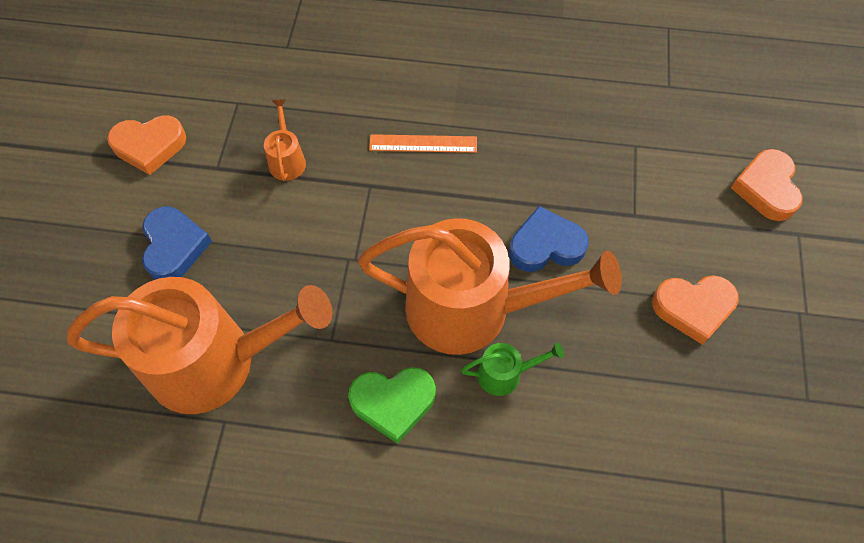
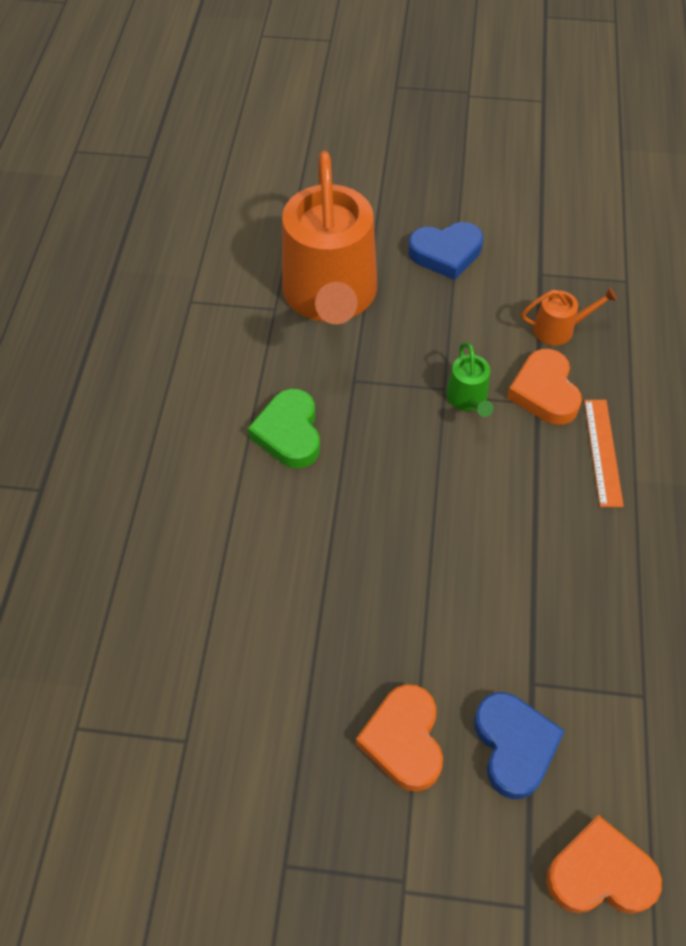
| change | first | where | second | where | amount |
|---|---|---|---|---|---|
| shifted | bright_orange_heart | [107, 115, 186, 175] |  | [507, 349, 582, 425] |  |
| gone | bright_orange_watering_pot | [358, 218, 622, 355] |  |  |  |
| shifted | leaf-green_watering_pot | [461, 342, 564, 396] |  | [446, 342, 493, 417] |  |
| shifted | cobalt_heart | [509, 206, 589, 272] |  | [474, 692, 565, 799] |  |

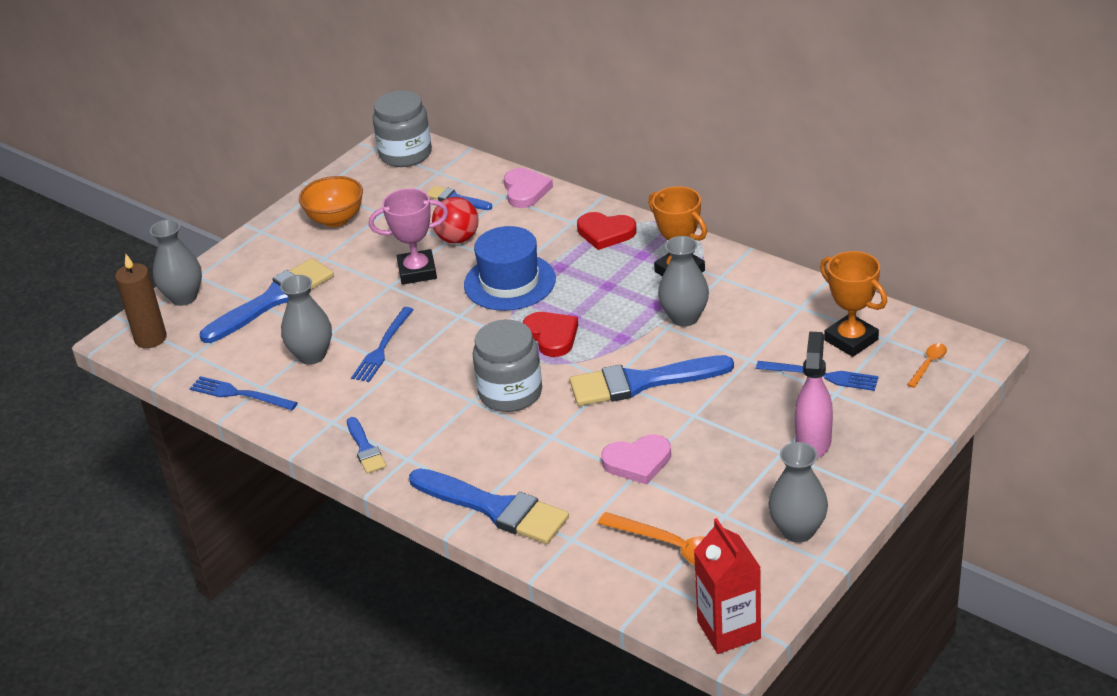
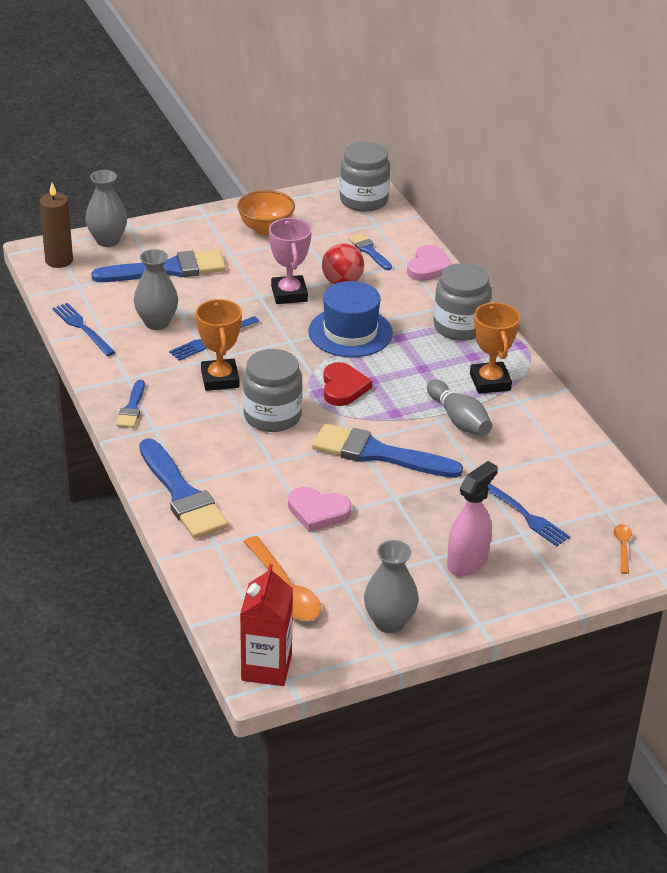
| change | first | where | second | where | amount |
|---|---|---|---|---|---|
| rotated | rose-pink_award_cup | [369, 188, 448, 285] |  | [269, 218, 312, 304] | 60 degrees clockwise |
| swapped | crimson_heart | [577, 212, 637, 250] | ash-grey_jam_jar | [434, 263, 491, 341] |  |
| swapped | ash-grey_flower_vase | [658, 236, 709, 327] | ash-grey_bowling_pin | [427, 379, 492, 436] |  |
| shifted | bright_orange_award_cup | [820, 251, 887, 357] |  | [196, 299, 242, 391] |  |
| rotated | bright_orange_teaspoon | [907, 343, 947, 388] |  | [614, 524, 632, 574] | 60 degrees counterclockwise |

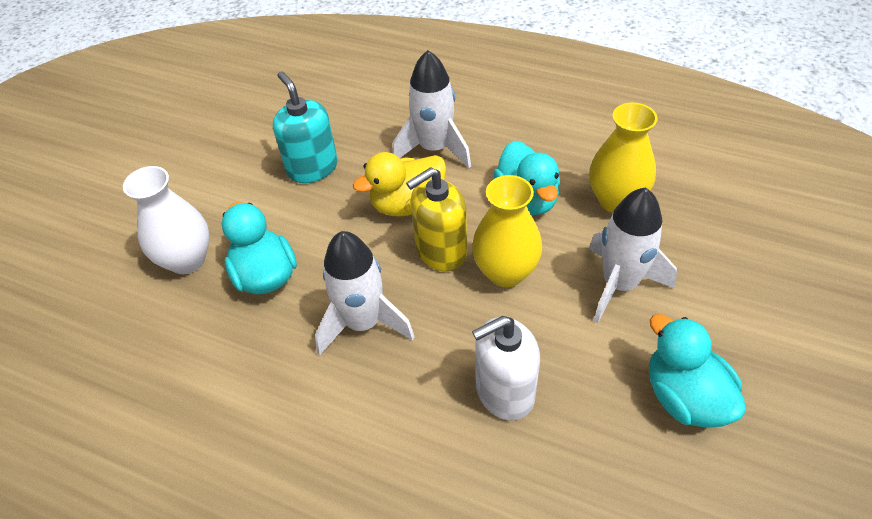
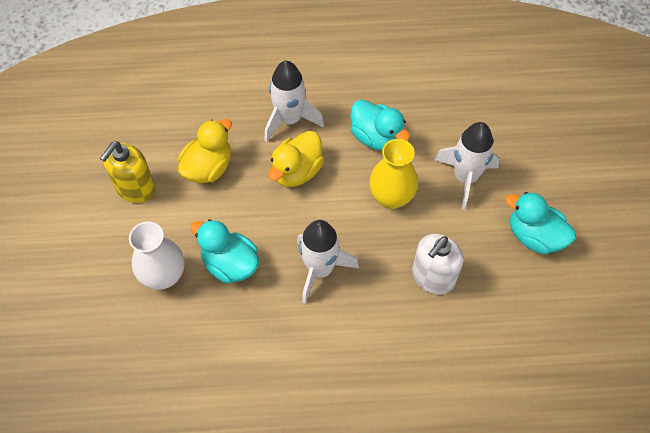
| change | first | where | second | where | amount |
|---|---|---|---|---|---|
| swapped | turquoise_soap_pump | [273, 71, 338, 183] | yellow_toy_duck | [178, 119, 232, 183] |  |
| shifted | yellow_soap_pump | [406, 167, 467, 271] |  | [100, 141, 155, 203] |  |
| gone | yellow_flower_vase | [589, 102, 658, 213] |  |  |  |

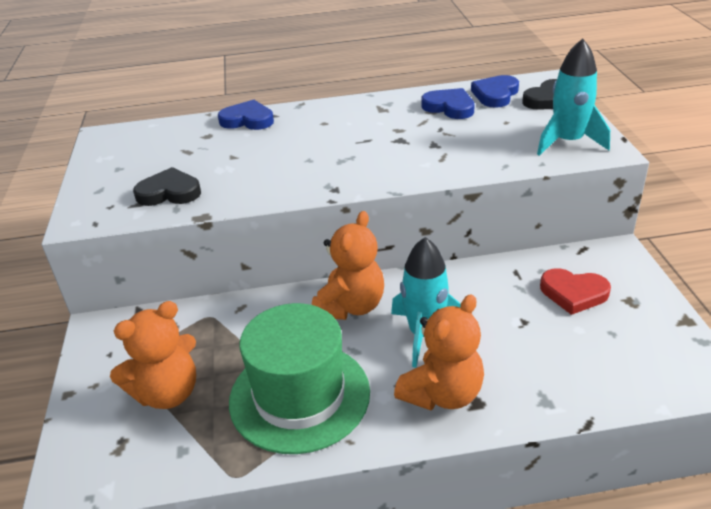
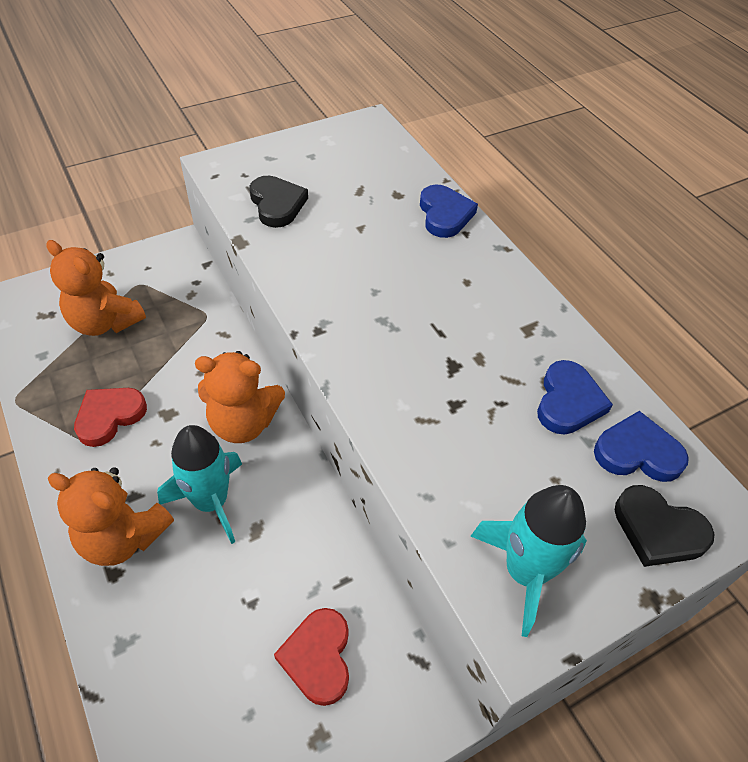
| change | first | where | second | where | amount |
|---|---|---|---|---|---|
| swapped | leaf-green_tall_hat | [229, 303, 370, 454] | crimson_heart | [74, 388, 147, 447] |  |

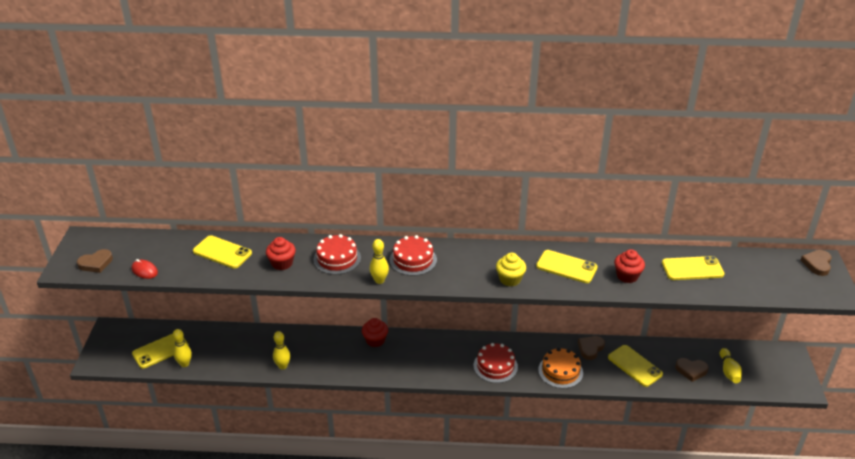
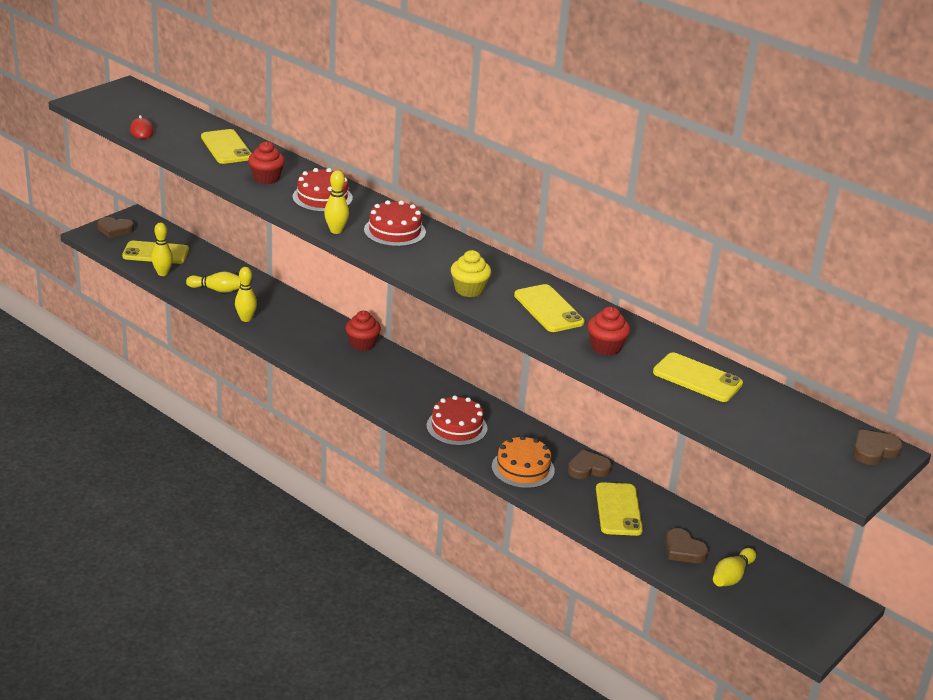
| change | first | where | second | where | amount |
|---|---|---|---|---|---|
| shifted | russet_heart | [77, 249, 113, 273] |  | [97, 217, 134, 238] |  |
| new |  |  | yellow_bowling_pin | [186, 271, 241, 293] |  |

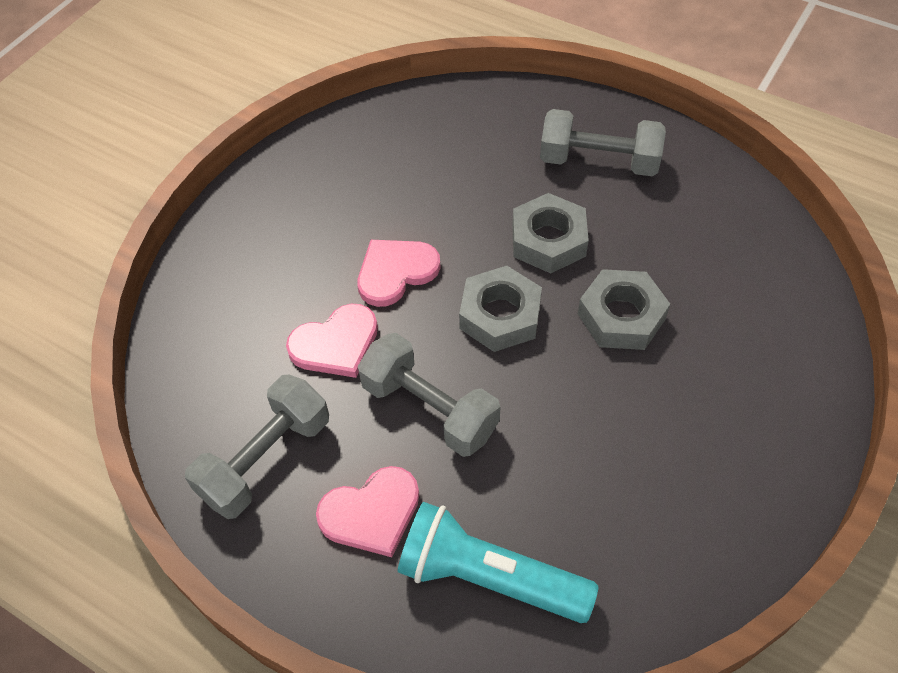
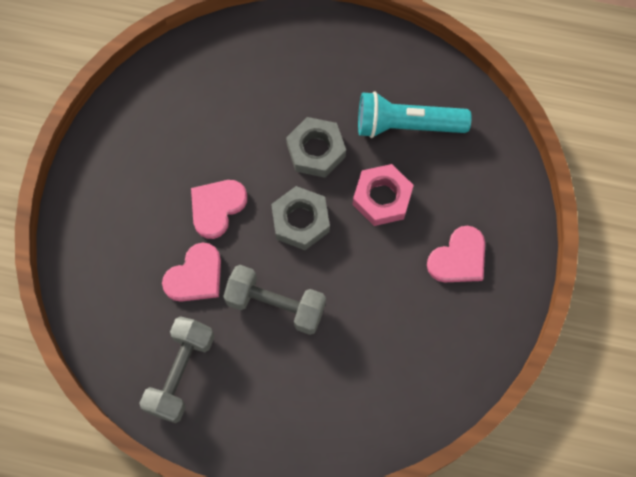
| change | first | where | second | where | amount |
|---|---|---|---|---|---|
| shifted | rose-pink_heart | [316, 466, 419, 557] |  | [427, 226, 485, 282] |  |
| shifted | turquoise_torch | [398, 502, 598, 623] |  | [358, 91, 471, 138] |  |
| gone | ash-grey_dumbbell | [540, 109, 666, 176] |  |  |  |
| repainted | ash-grey_hex_nut | [578, 269, 670, 350] | rose-pink_hex_nut | [353, 164, 414, 226] |  |

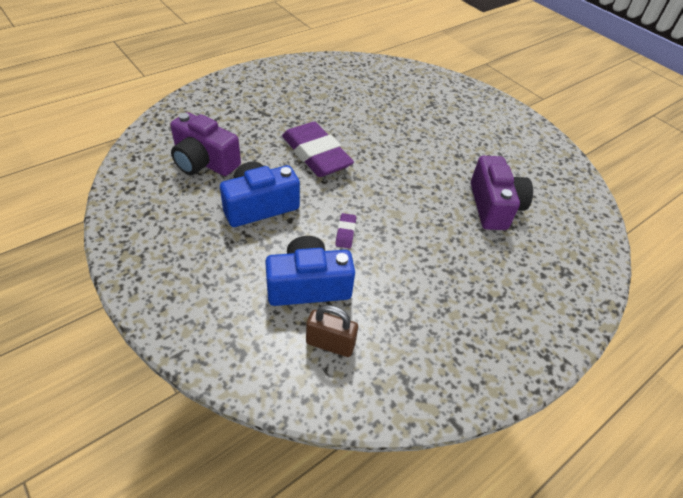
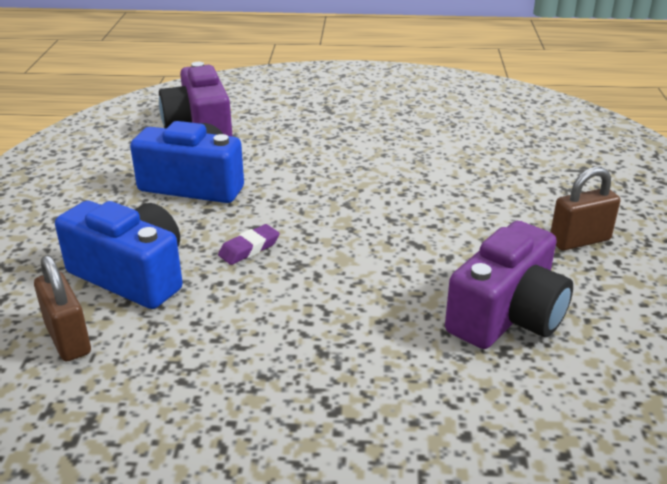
| change | first | where | second | where | amount |
|---|---|---|---|---|---|
| gone | royal_purple_pencil_eraser | [282, 122, 354, 177] |  |  |  |
| new |  |  | russet_padlock | [551, 167, 620, 251] |  |

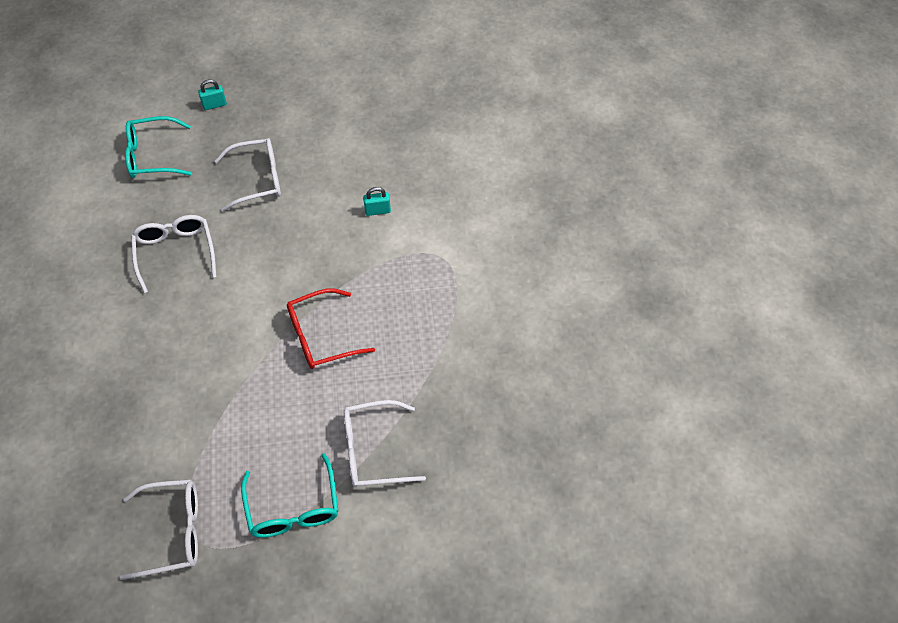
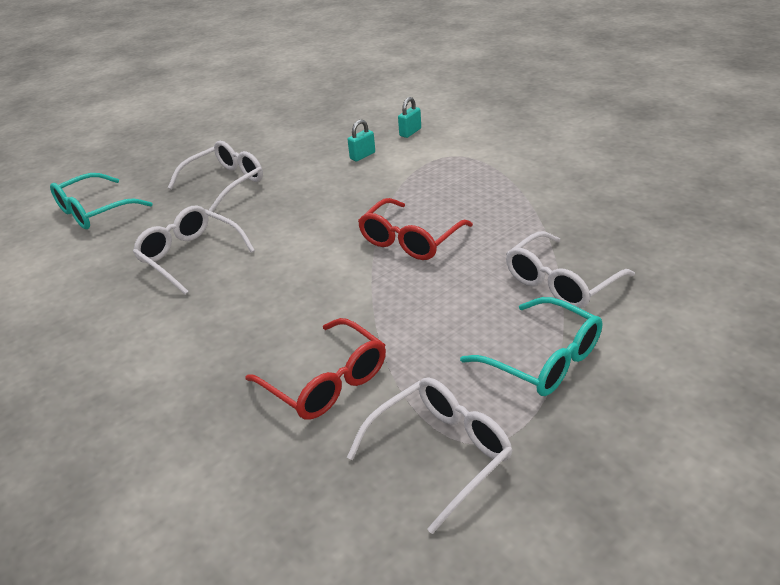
| change | first | where | second | where | amount |
|---|---|---|---|---|---|
| shifted | turquoise_padlock | [198, 79, 227, 110] |  | [398, 97, 421, 138] |  |
| new |  |  | crimson_spectacles | [245, 318, 386, 420] |  |

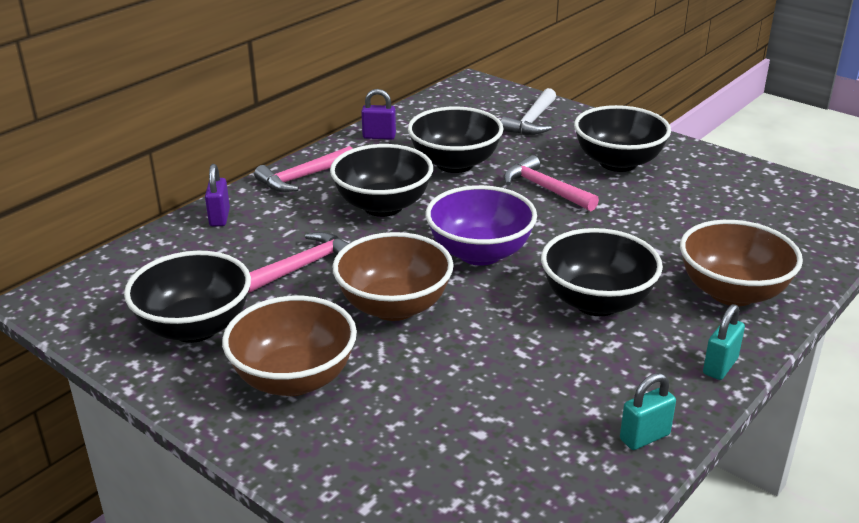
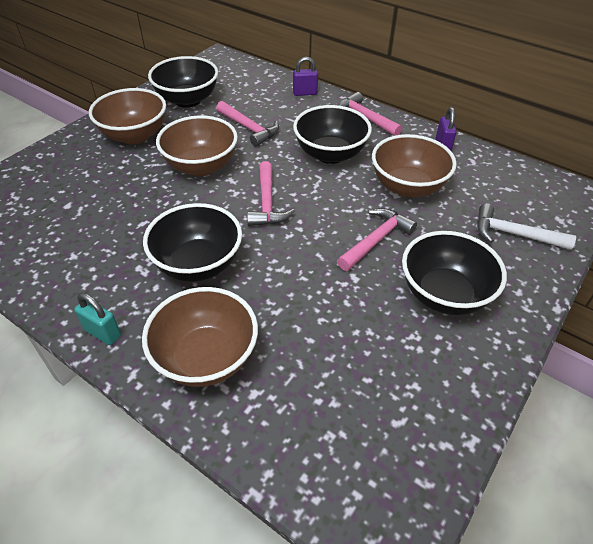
| change | first | where | second | where | amount |
|---|---|---|---|---|---|
| repainted | black_bowl | [408, 106, 503, 173] | russet_bowl | [372, 134, 457, 198] |  |
| swapped | royal_purple_bowl | [426, 185, 537, 266] | rose-pink_hammer | [247, 161, 295, 226] |  |
| gone | turquoise_padlock | [620, 373, 676, 450] |  |  |  |

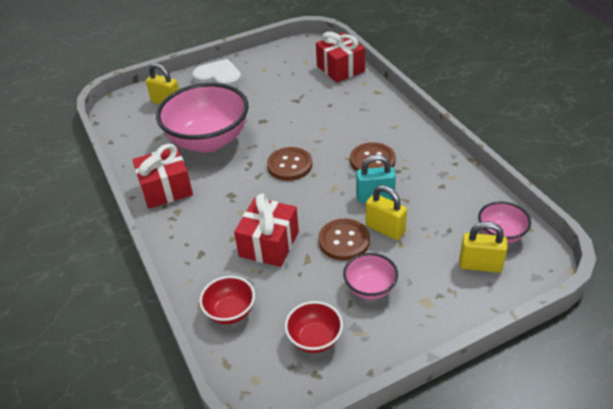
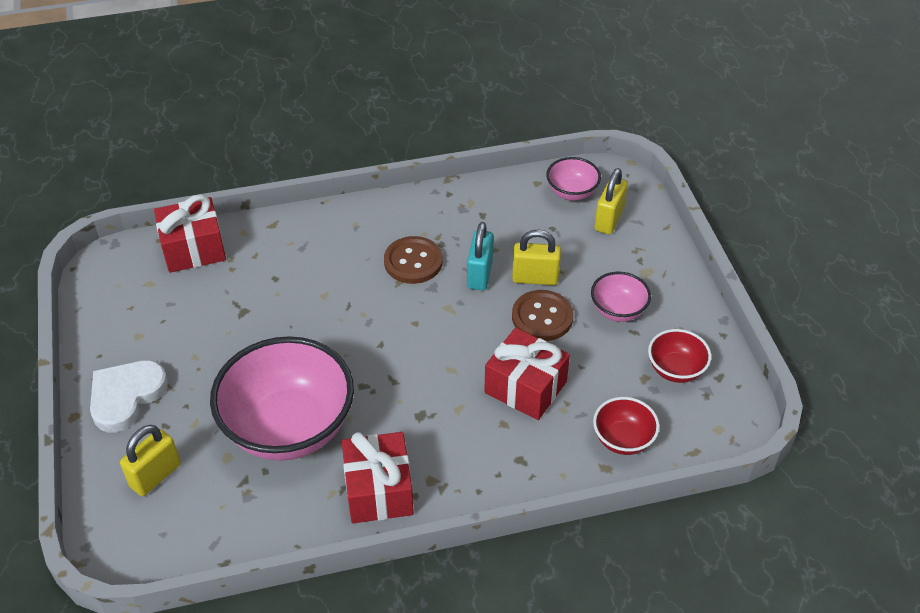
| change | first | where | second | where | amount |
|---|---|---|---|---|---|
| gone | russet_button | [267, 147, 312, 181] |  |  |  |
| rotated | yellow_padlock | [366, 185, 407, 240] |  | [512, 230, 561, 285] | 45 degrees clockwise |

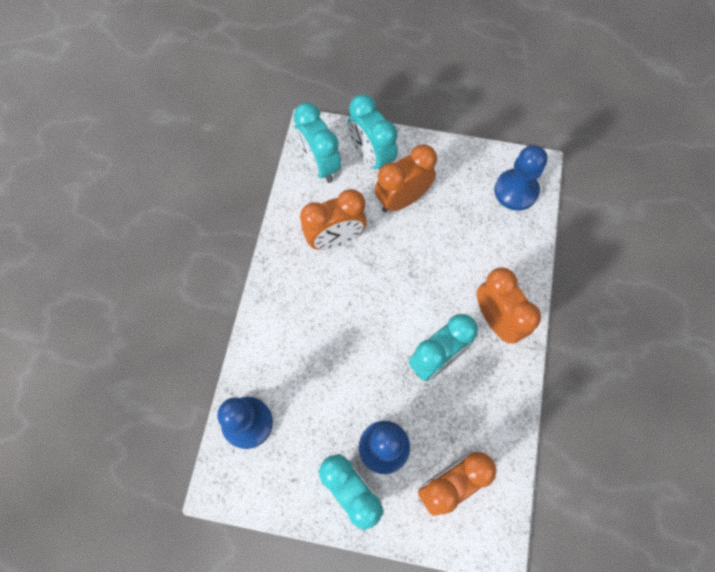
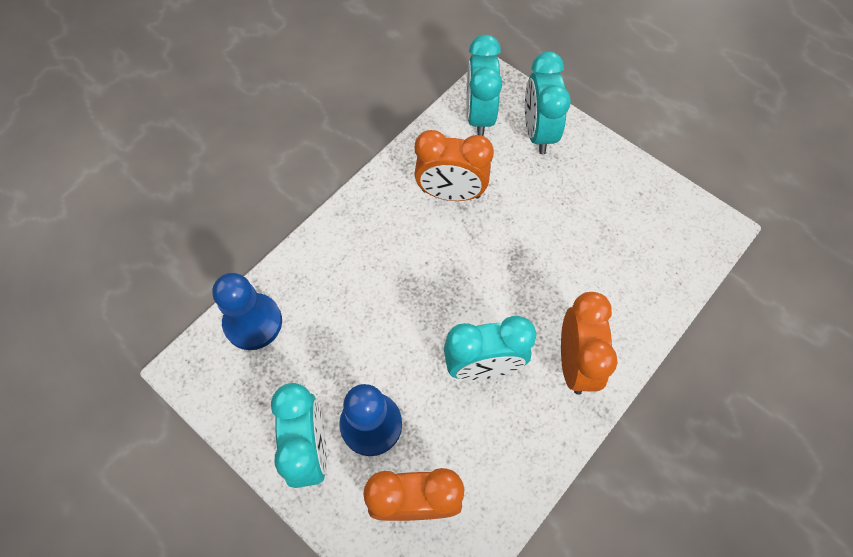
| change | first | where | second | where | amount |
|---|---|---|---|---|---|
| gone | bright_orange_alarm_clock | [374, 144, 437, 213] |  |  |  |
| gone | cobalt_chess_pawn | [494, 145, 547, 211] |  |  |  |

